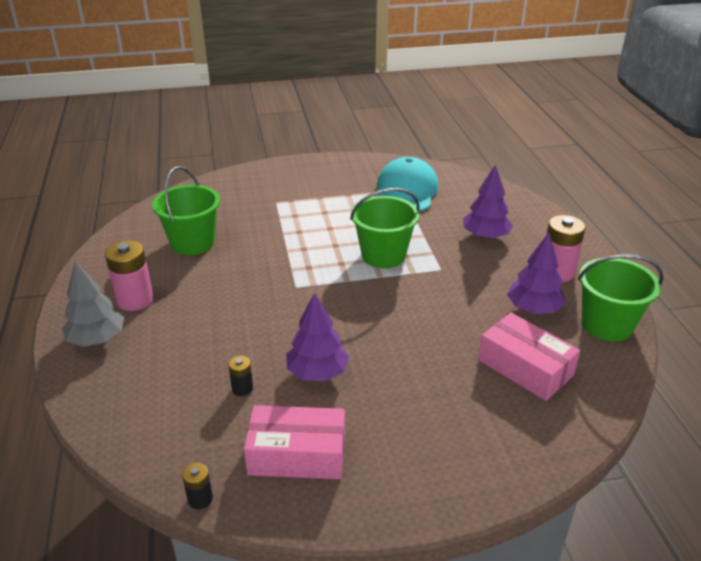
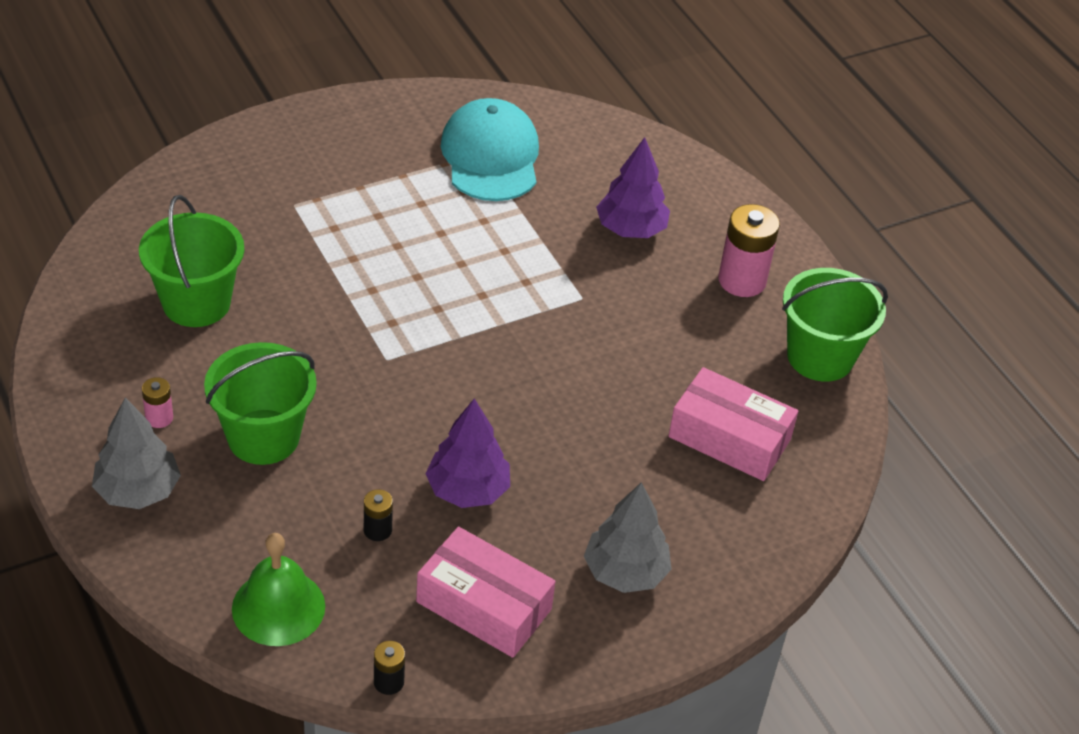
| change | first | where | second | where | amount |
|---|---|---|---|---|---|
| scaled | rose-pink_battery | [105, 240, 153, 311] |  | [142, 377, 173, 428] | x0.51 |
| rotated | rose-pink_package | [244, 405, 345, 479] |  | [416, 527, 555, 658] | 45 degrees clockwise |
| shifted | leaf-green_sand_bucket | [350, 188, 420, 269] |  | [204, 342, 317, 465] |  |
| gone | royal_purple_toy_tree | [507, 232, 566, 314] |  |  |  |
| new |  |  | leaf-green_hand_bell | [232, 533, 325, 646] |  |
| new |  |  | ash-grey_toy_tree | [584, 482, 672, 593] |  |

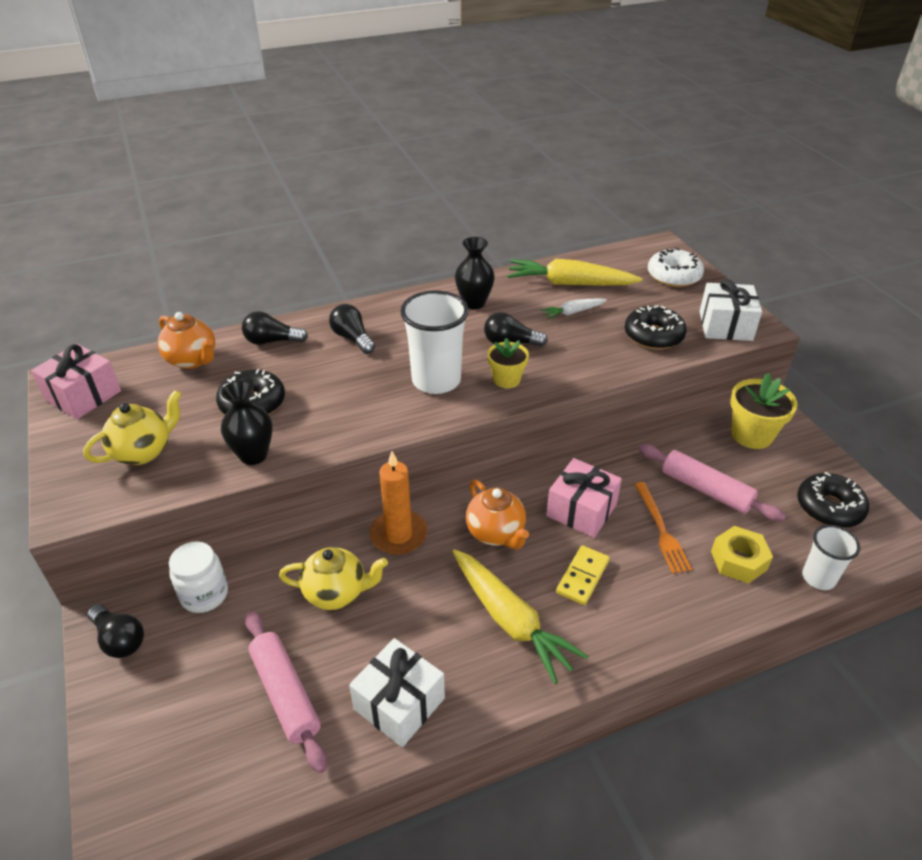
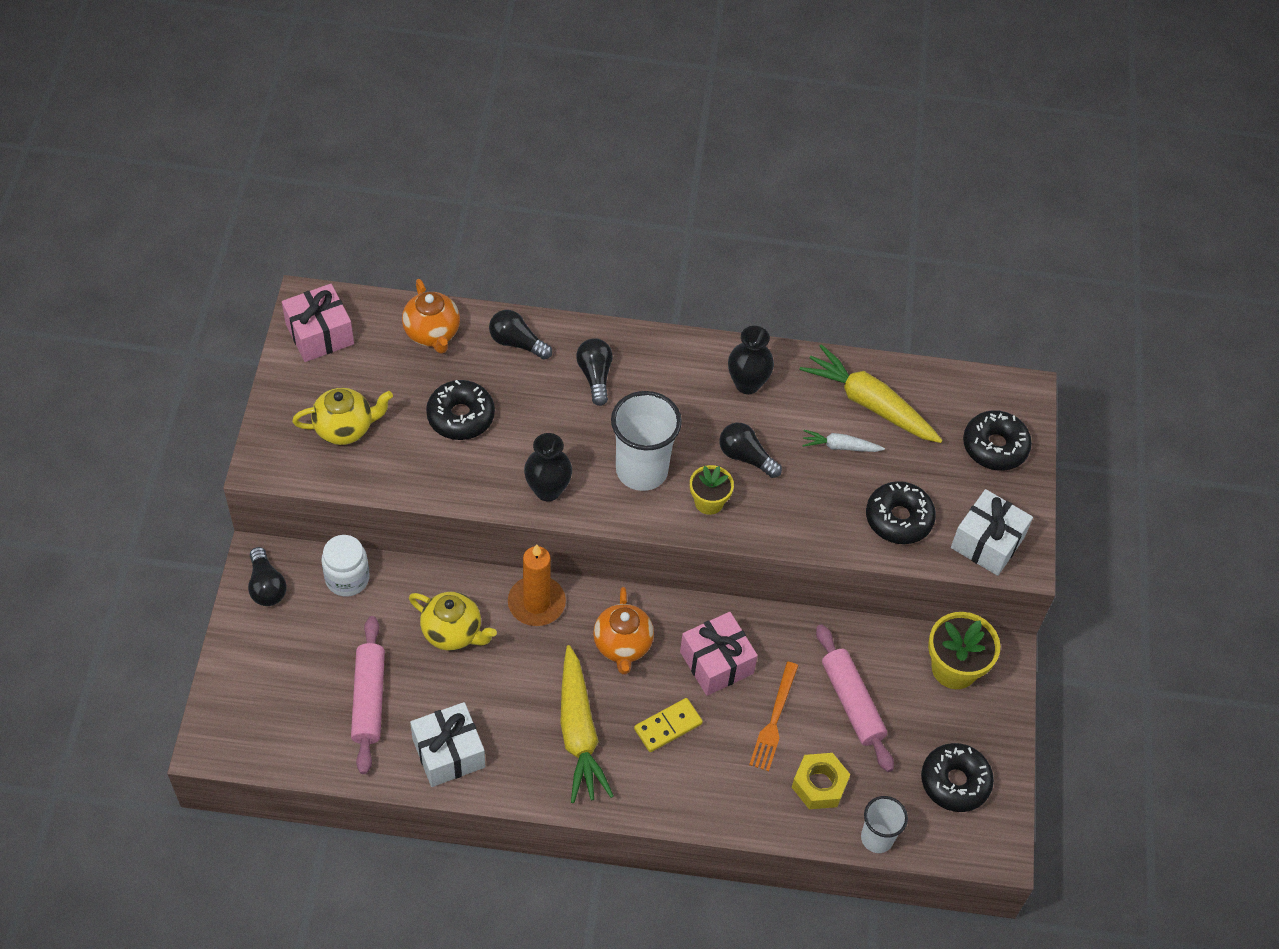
| change | first | where | second | where | amount |
|---|---|---|---|---|---|
| shifted | black_flower_vase | [221, 381, 273, 465] |  | [524, 433, 572, 501] |  |
| repainted | white_donut | [648, 248, 704, 287] | black_donut | [963, 410, 1032, 471] |  |

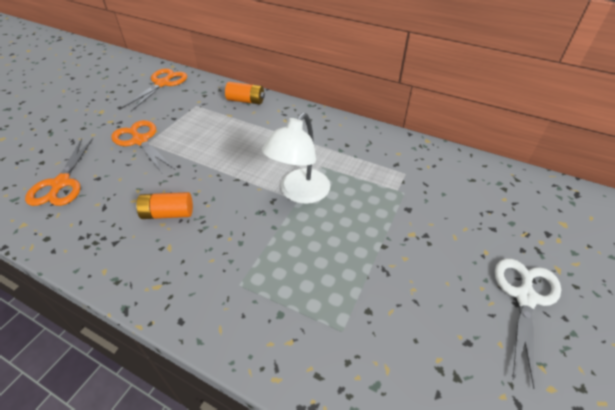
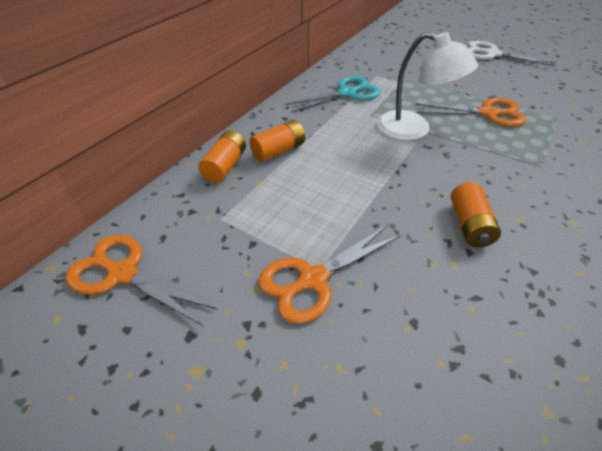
| change | first | where | second | where | amount |
|---|---|---|---|---|---|
| shifted | bright_orange_pair_of_scissors | [25, 138, 93, 206] |  | [415, 98, 526, 127] |  |
| new |  |  | bright_orange_battery | [249, 120, 305, 162] |  |
| new |  |  | turquoise_pair_of_scissors | [285, 76, 381, 113] |  |

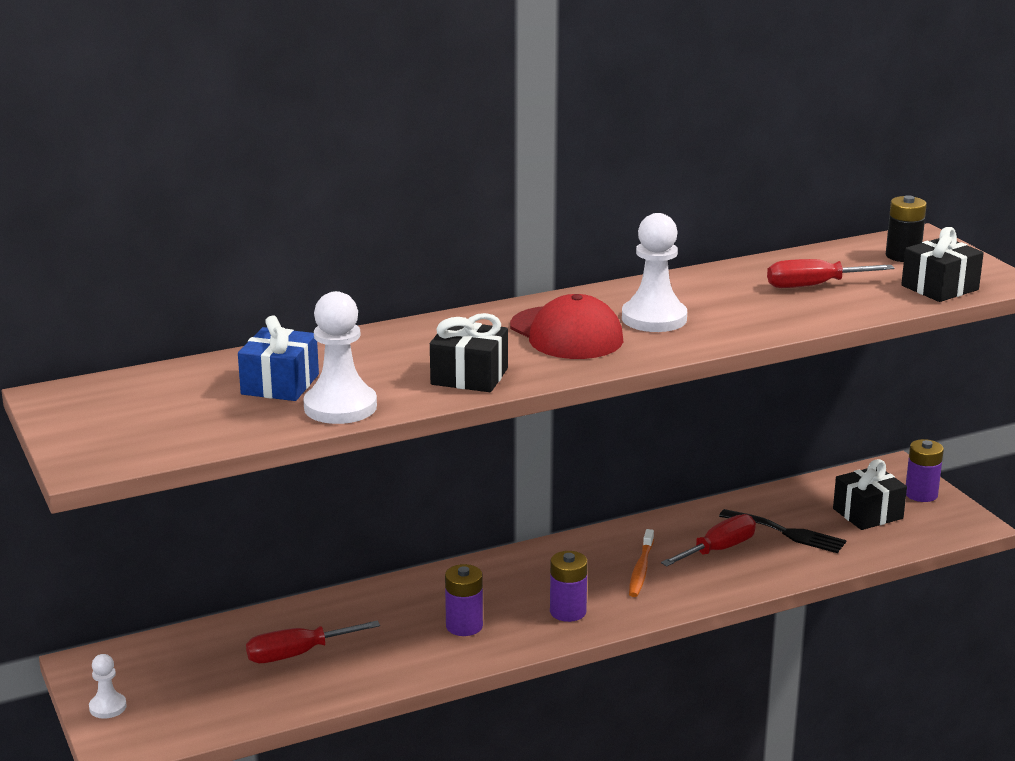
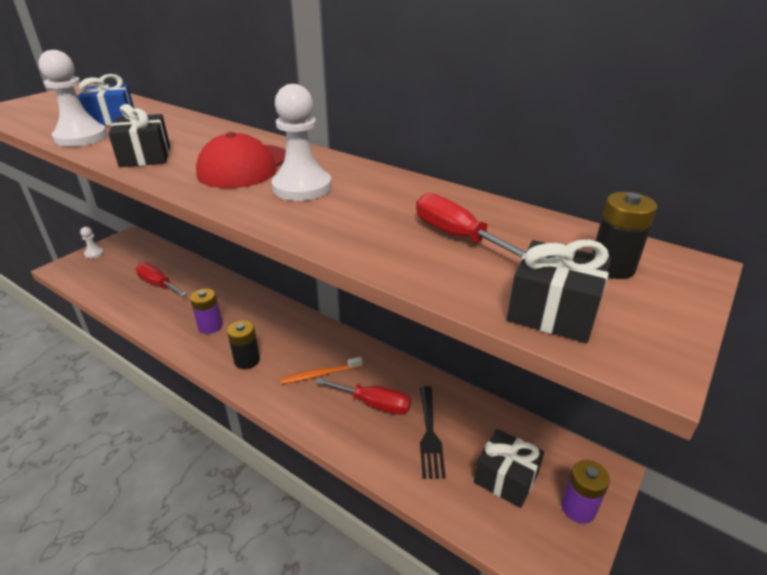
| change | first | where | second | where | amount |
|---|---|---|---|---|---|
| repainted | royal_purple_battery | [550, 551, 588, 622] | black_battery | [227, 320, 260, 369] |  |

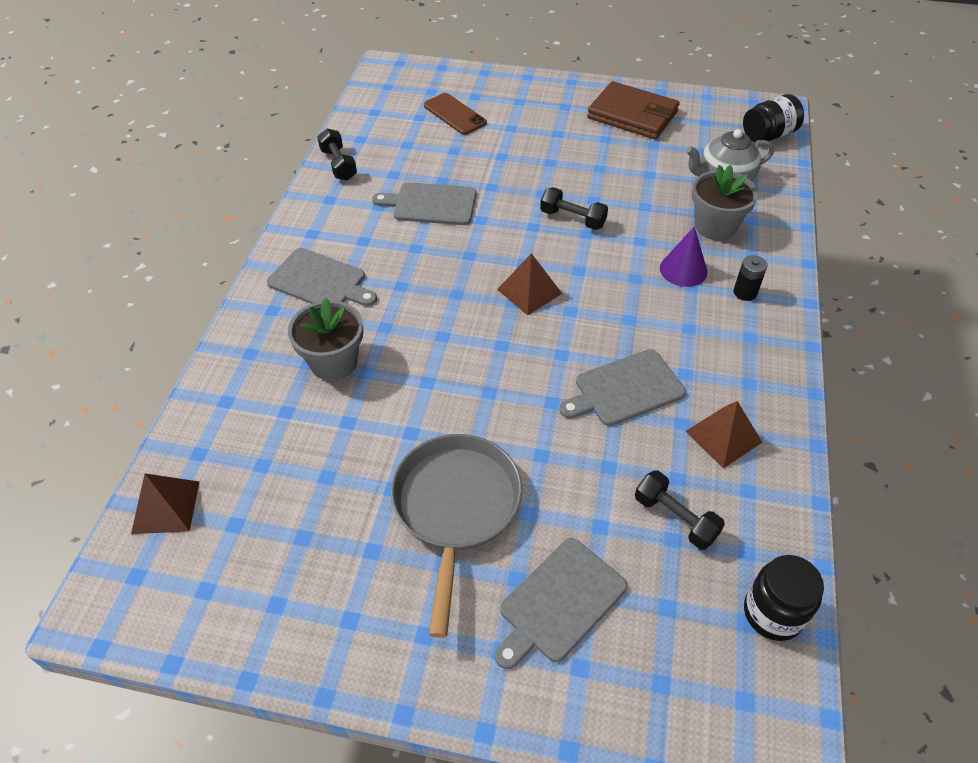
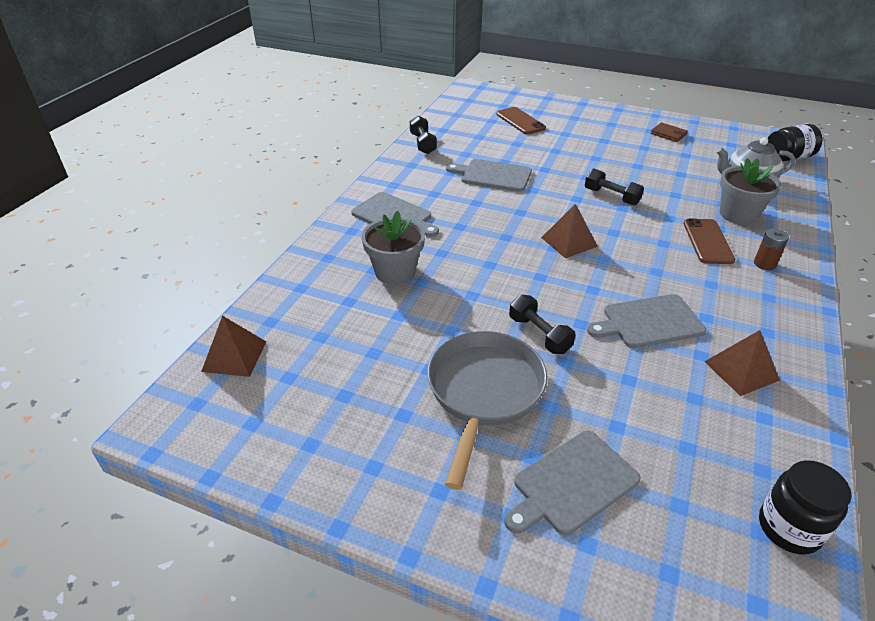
| change | first | where | second | where | amount |
|---|---|---|---|---|---|
| scaled | russet_billfold | [587, 81, 680, 139] |  | [651, 123, 688, 142] | x0.46 |
| shifted | black_dumbbell | [635, 471, 725, 550] |  | [509, 295, 575, 354] |  |
| swapped | royal_purple_cone | [660, 227, 707, 287] | russet_smartphone | [683, 218, 735, 264] |  |
| repainted | black_battery | [734, 255, 767, 301] | russet_battery | [754, 228, 789, 270] |  |

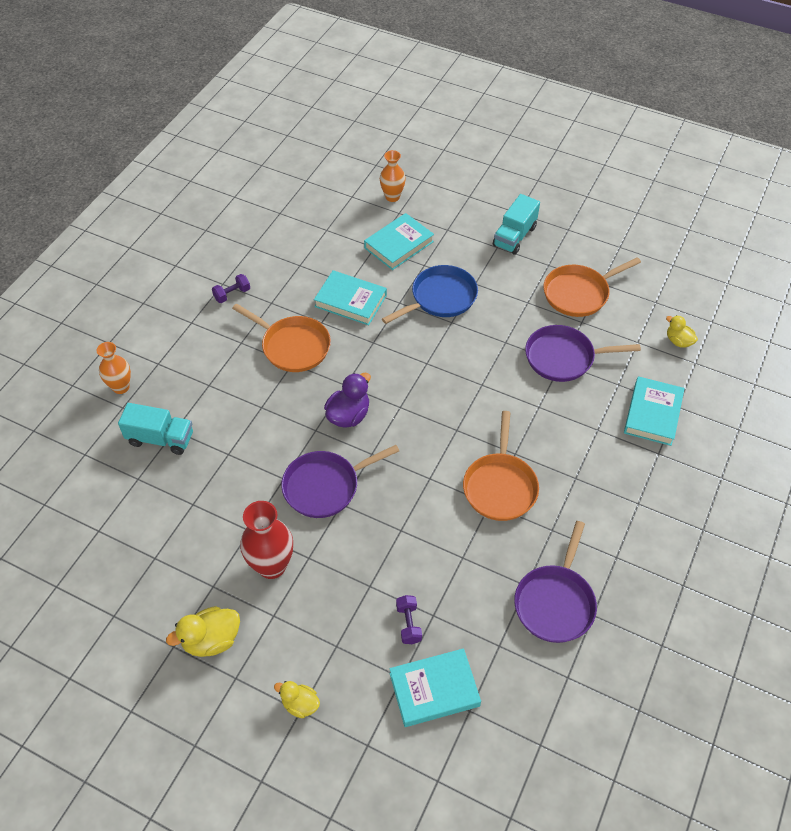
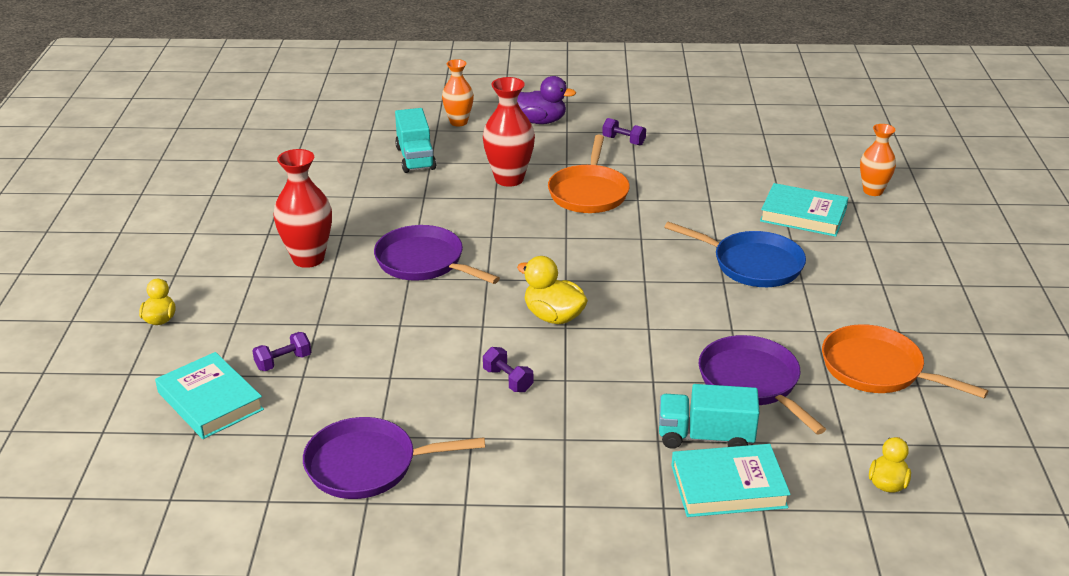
| change | first | where | second | where | amount |
|---|---|---|---|---|---|
| shifted | yellow_toy_duck | [166, 606, 240, 657] |  | [517, 256, 588, 324] |  |
| gone | turquoise_hardback | [314, 270, 387, 325] |  |  |  |
| shifted | royal_purple_toy_duck | [324, 372, 371, 428] |  | [517, 76, 576, 124] |  |
| swapped | bright_orange_skillet | [463, 411, 539, 521] | royal_purple_dumbbell | [483, 347, 533, 392] |  |
| shifted | turquoise_toy_truck | [493, 194, 540, 255] |  | [659, 384, 759, 449] |  |
| new |  |  | crimson_flower_vase | [483, 77, 535, 187] |  |

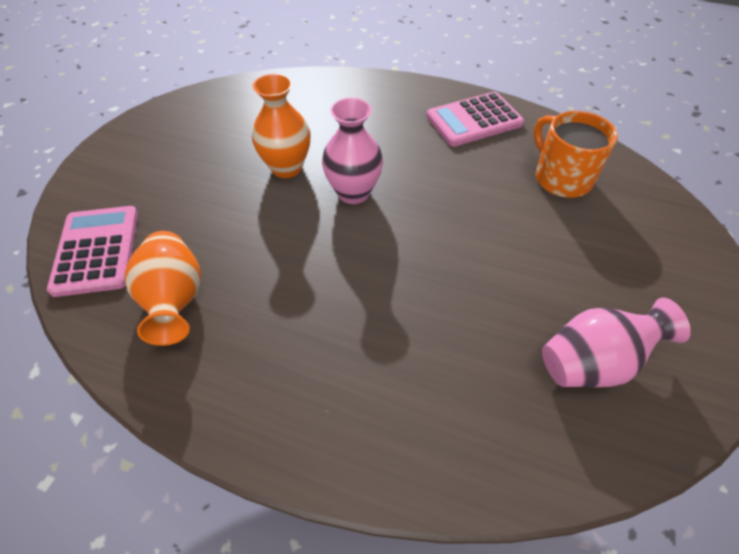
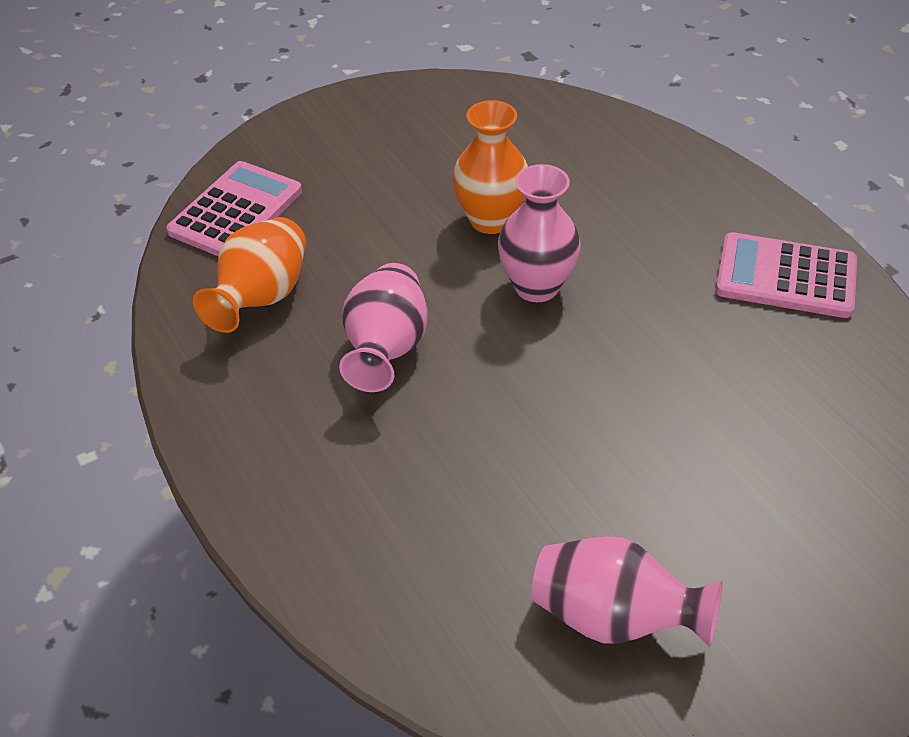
| change | first | where | second | where | amount |
|---|---|---|---|---|---|
| gone | bright_orange_coffee_mug | [534, 111, 618, 198] |  |  |  |
| new |  |  | rose-pink_flower_vase | [339, 263, 428, 392] |  |

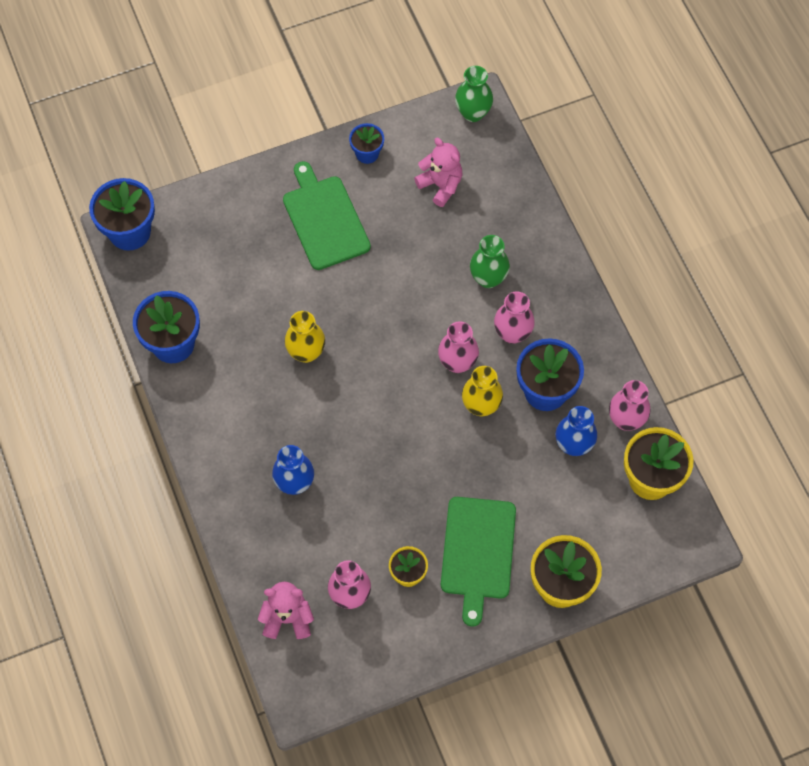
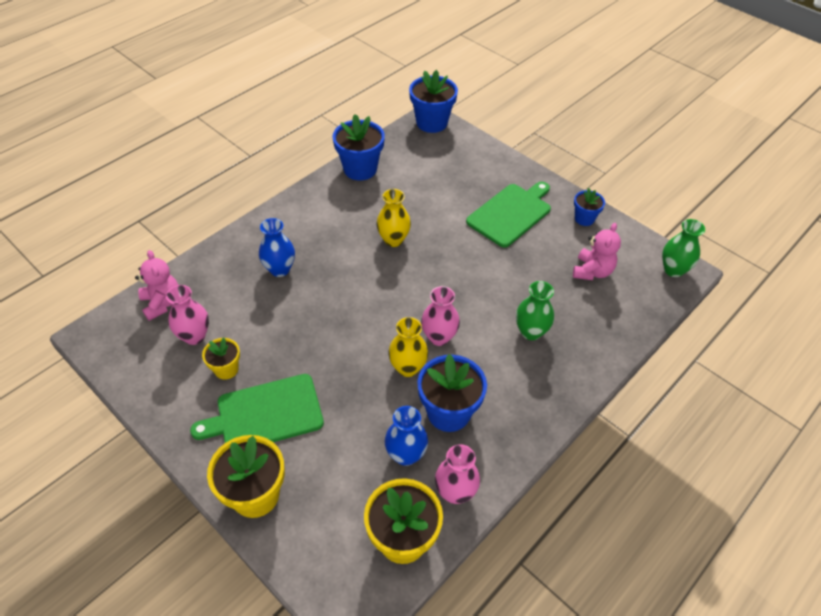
| change | first | where | second | where | amount |
|---|---|---|---|---|---|
| gone | rose-pink_flower_vase | [494, 291, 535, 344] |  |  |  |

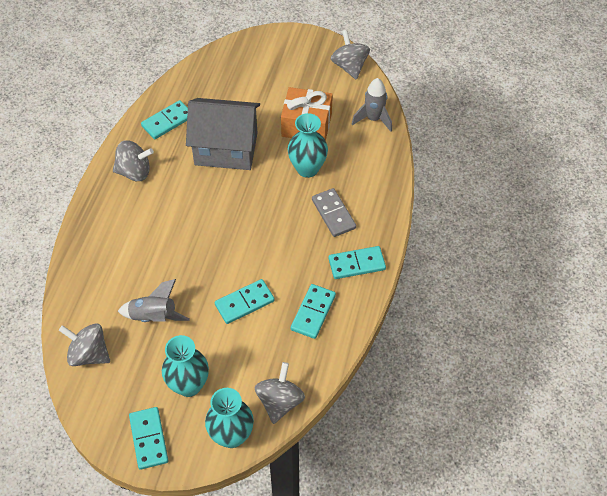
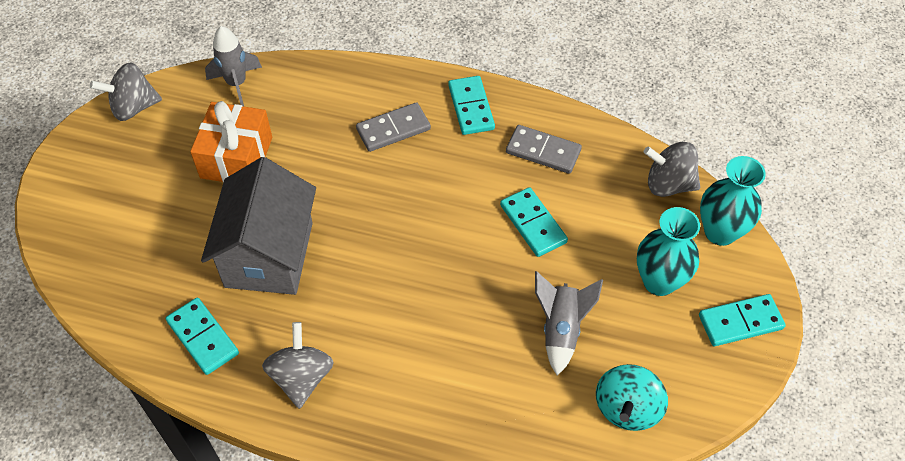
| change | first | where | second | where | amount |
|---|---|---|---|---|---|
| repainted | ash-grey_spinning_top | [59, 323, 110, 366] | turquoise_spinning_top | [596, 364, 668, 431] |  |
| gone | turquoise_flower_vase | [288, 113, 328, 178] |  |  |  |
| repainted | turquoise_domino | [291, 284, 336, 339] | ash-grey_domino | [506, 125, 582, 174] |  |

